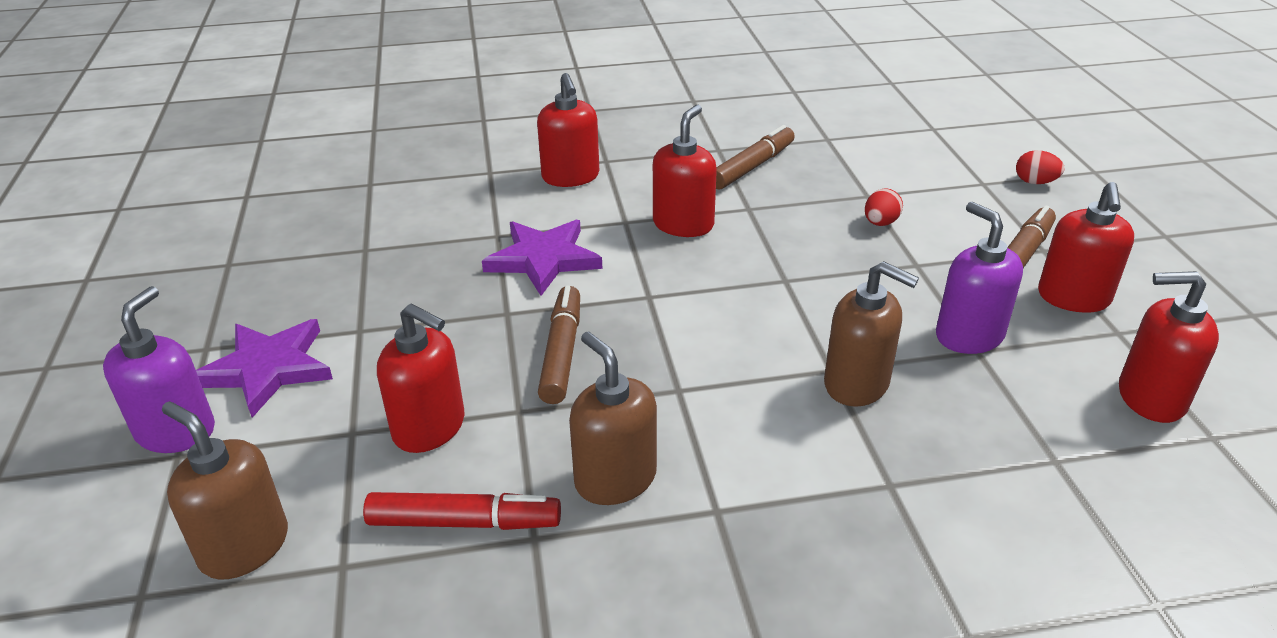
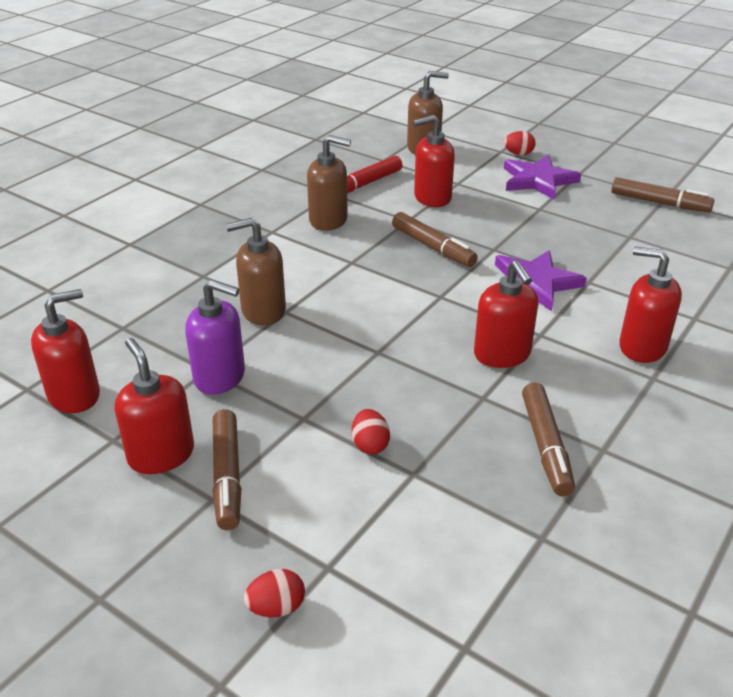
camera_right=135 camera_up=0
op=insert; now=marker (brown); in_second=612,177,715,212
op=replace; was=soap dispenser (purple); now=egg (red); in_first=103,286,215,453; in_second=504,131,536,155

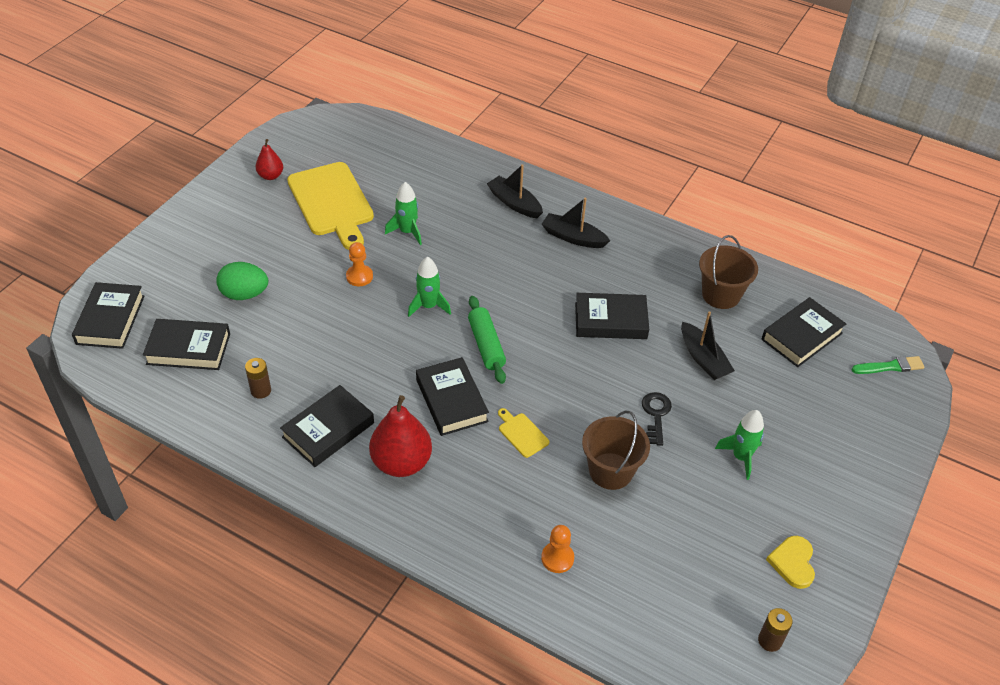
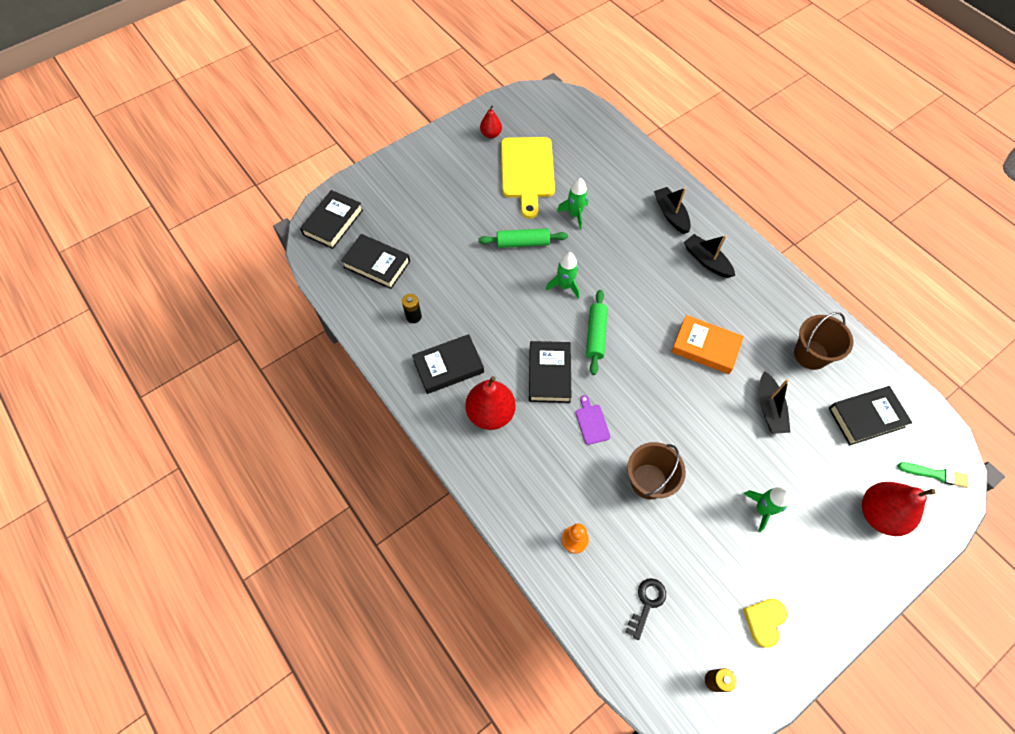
camera_right=25 camera_up=15
op=delete; was=egg (green); in_first=216,262,268,300
op=insert; now=pear (red); in_second=862,482,936,536
op=move; was=key (black); in_first=642,392,672,446; in_second=626,578,666,640
op=replace; was=pawn (orange); now=rolling pin (green); in_first=346,242,373,286; in_second=478,228,568,248
op=recolor; was=battery (brown); now=battery (black); in_first=245,358,271,399; in_second=402,294,422,323
op=recolor; was=cutting board (yellow); now=cutting board (purple); in_first=498,408,549,458; in_second=576,395,610,445
op=recolor; was=book (black); now=book (orange); in_first=575,293,649,339; in_second=671,315,744,374

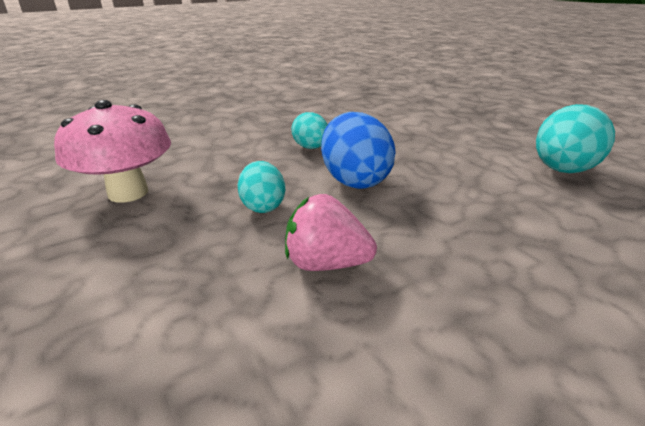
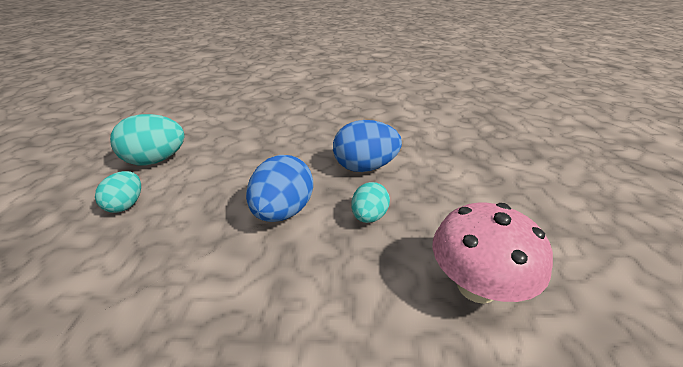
camera_right=-145 camera_up=5
op=move; was=egg (turquoise); in_first=291,112,328,149; in_second=95,171,141,213
op=replace; was=strawberry (pink); now=egg (blue); in_first=285,194,377,271; in_second=333,120,402,172

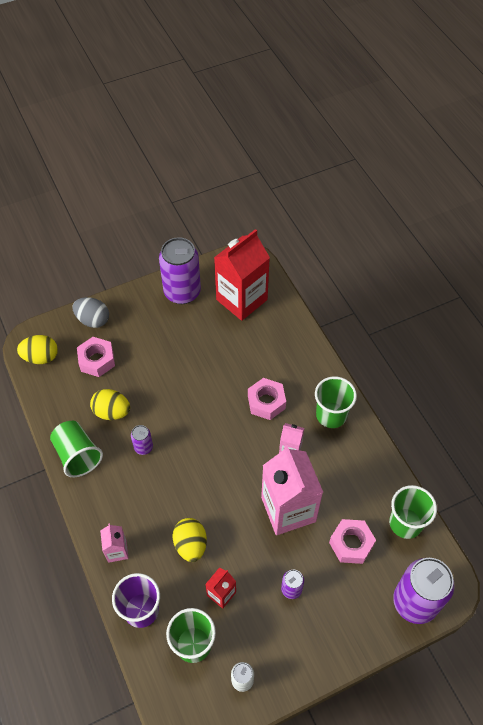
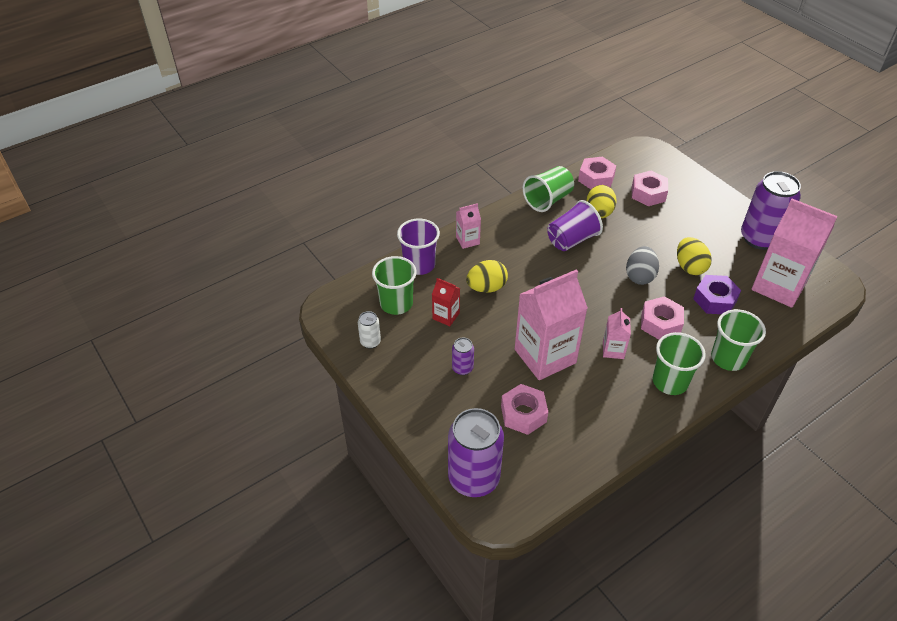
camera_right=80 camera_up=-10
op=insert; now=nut (pink); in_second=578,157,616,189
op=insert; now=nut (purple); in_second=693,275,741,314
op=move; was=egg (yellow); in_first=17,335,58,364; in_second=677,237,712,275
op=move; was=egg (grey); in_first=73,297,109,328; in_second=626,246,659,285
op=move; was=cup (green); in_first=389,485,437,539; in_second=711,309,766,371
op=replace; was=can (purple); now=cup (purple); in_first=131,425,153,455; in_second=548,200,603,251
op=recolor; was=carton (red); now=carton (pink); in_first=214,229,270,321; in_second=751,199,838,308

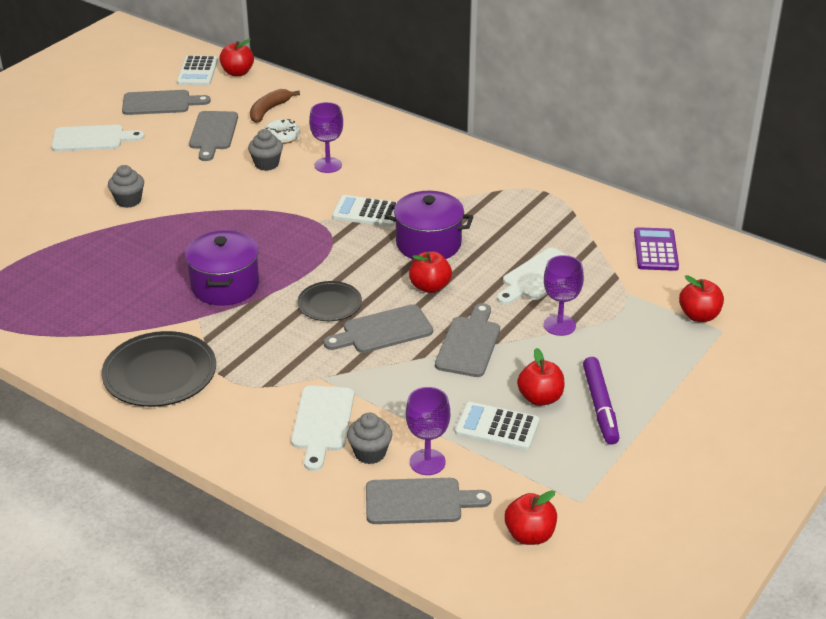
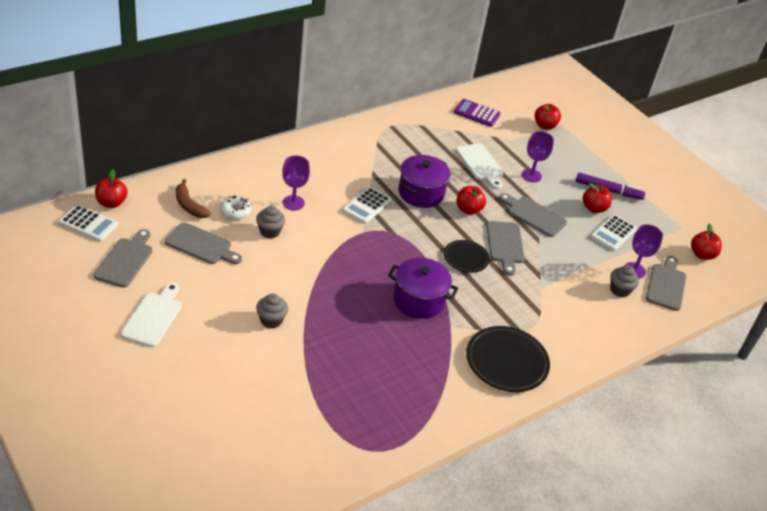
camera_right=-75 camera_up=5
op=delete; was=cutting board (white); in_first=291,386,354,471

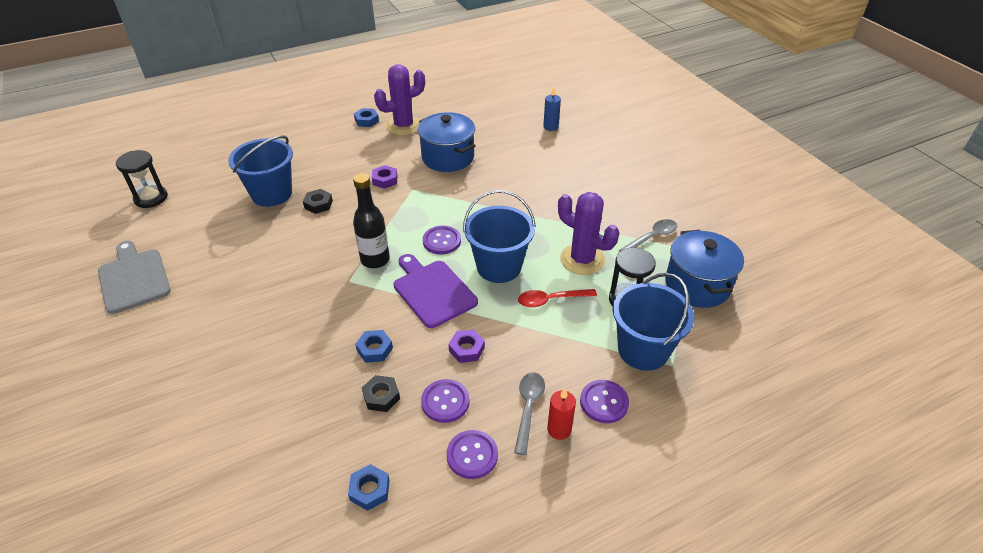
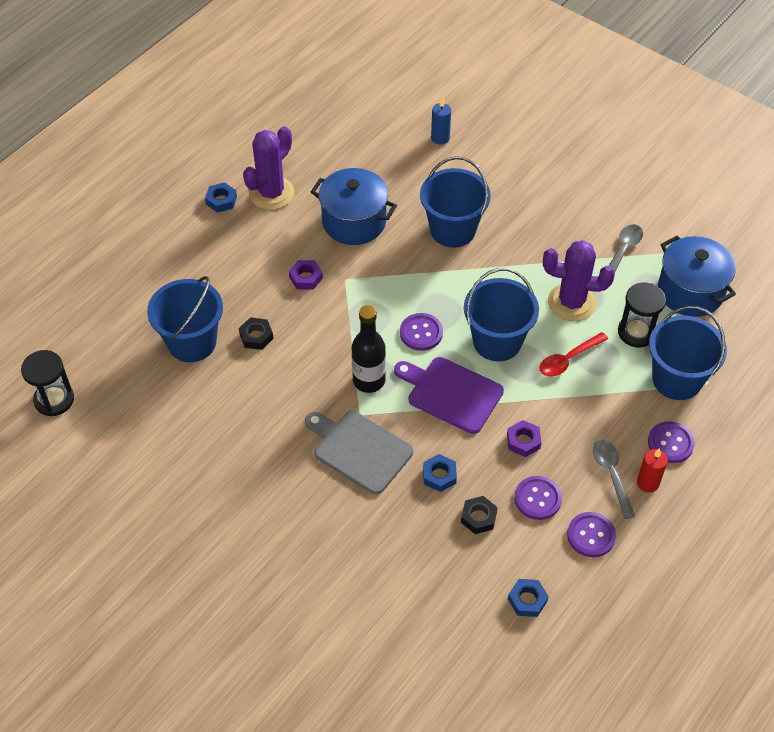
camera_right=-25 camera_up=10
op=insert; now=bucket (blue); in_second=420,156,491,248
op=move; was=cutting board (grey); in_first=98,241,171,314; in_second=305,411,413,495

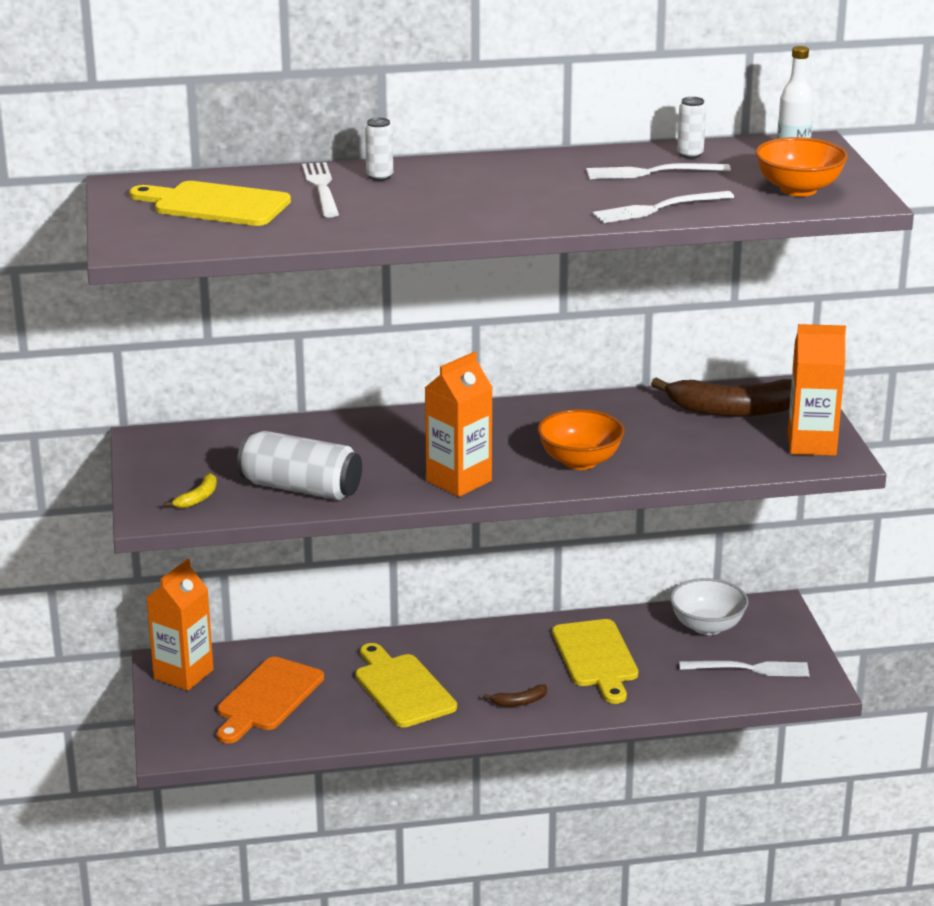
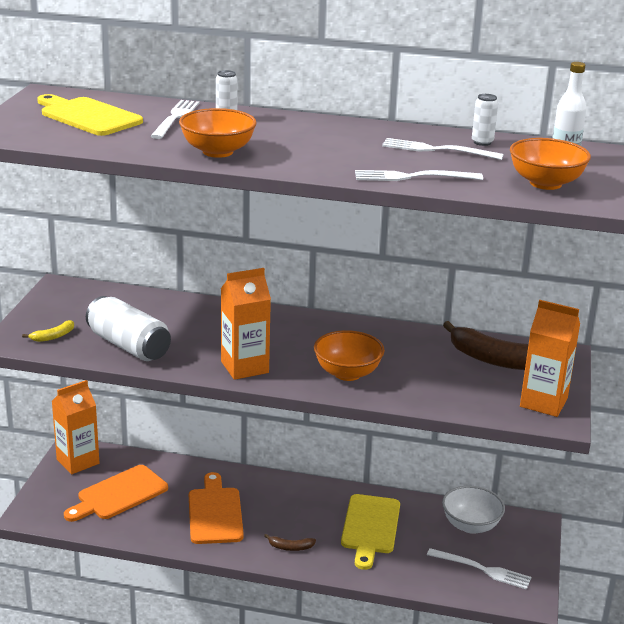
camera_right=20 camera_up=0
op=insert; now=bowl (orange); in_second=179,108,257,158
op=recolor; was=cutting board (yellow); now=cutting board (orange); in_first=355,643,457,727; in_second=189,472,244,544

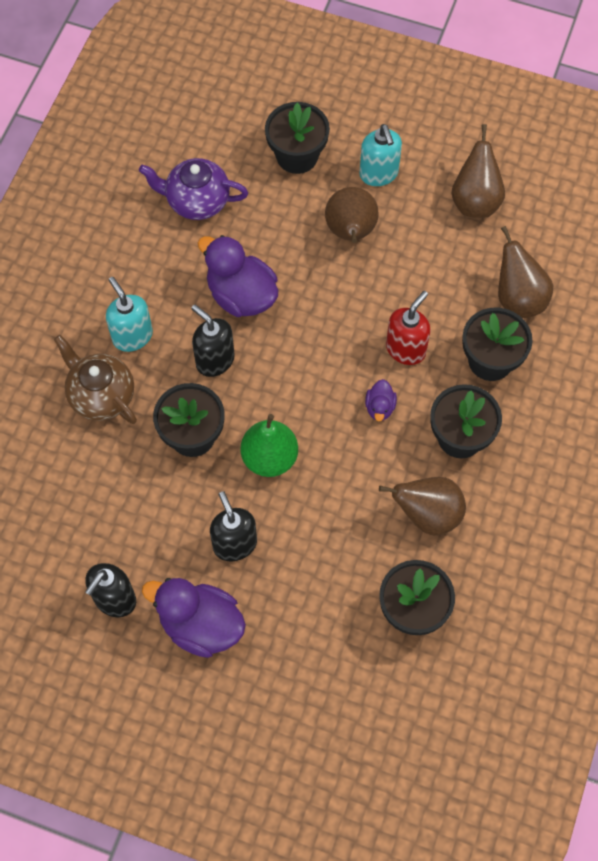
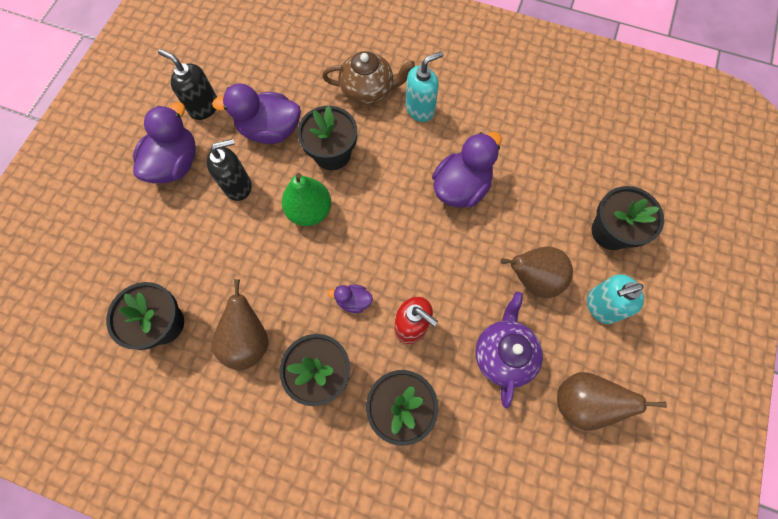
camera_right=90 camera_up=5
op=delete; was=soap dispenser (black); in_first=191,304,235,377
op=delete; was=pear (brown); in_first=498,226,553,318
op=insert; now=duck (purple); in_second=212,83,301,144
op=move; was=teapot (purple); in_first=139,158,248,220; in_second=475,292,543,408
op=rotate; was=teapot (brown); in_first=54,335,137,424; in_second=322,51,415,105; clockwise=45

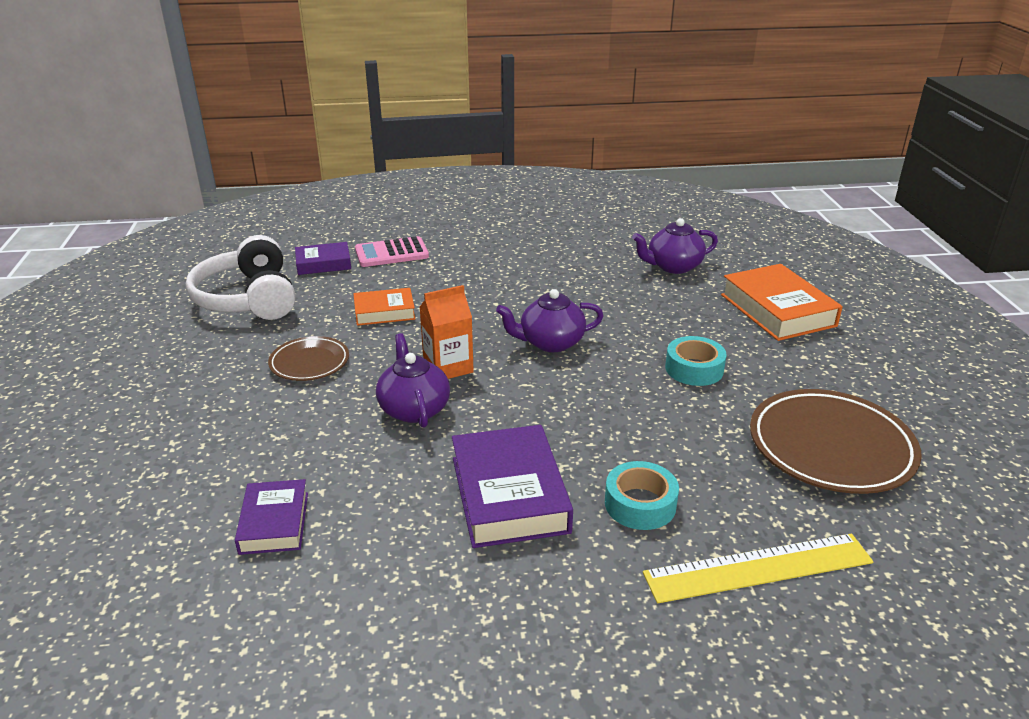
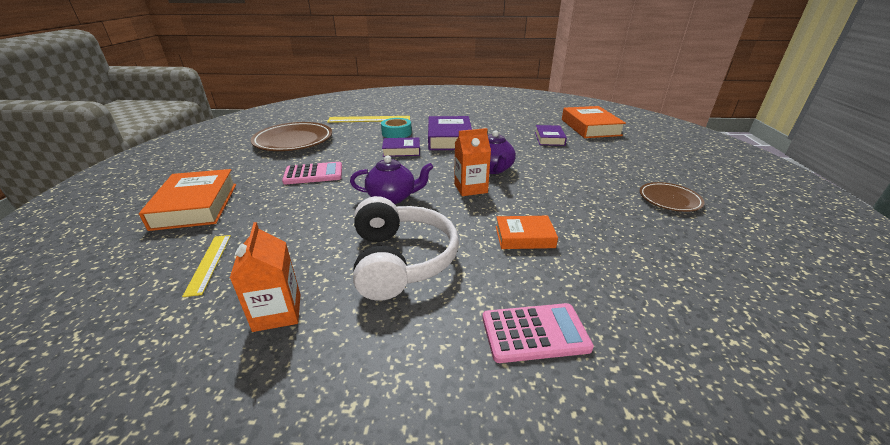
camera_right=-170 camera_up=0
op=insert; now=carton (orange); in_second=230,222,301,332
op=insert; now=book (orange); in_second=562,106,626,138
op=move; was=headphones (white); in_first=186,235,296,320; in_second=353,196,459,301
op=move; was=plate (brown); in_first=268,336,349,381; in_second=640,182,704,212
op=move; was=book (purple); in_first=295,242,351,275; in_second=382,137,420,157
op=replace; was=teapot (purple); now=ruler (yellow); in_first=632,218,718,274; in_second=182,235,231,297
op=replace; was=tape (turquoise); now=calculator (pink); in_first=665,336,727,386; in_second=282,162,342,184

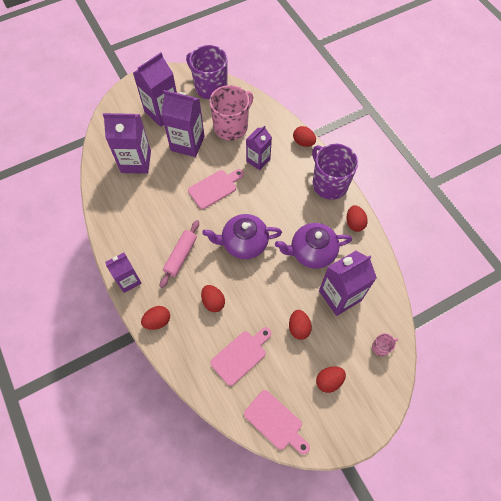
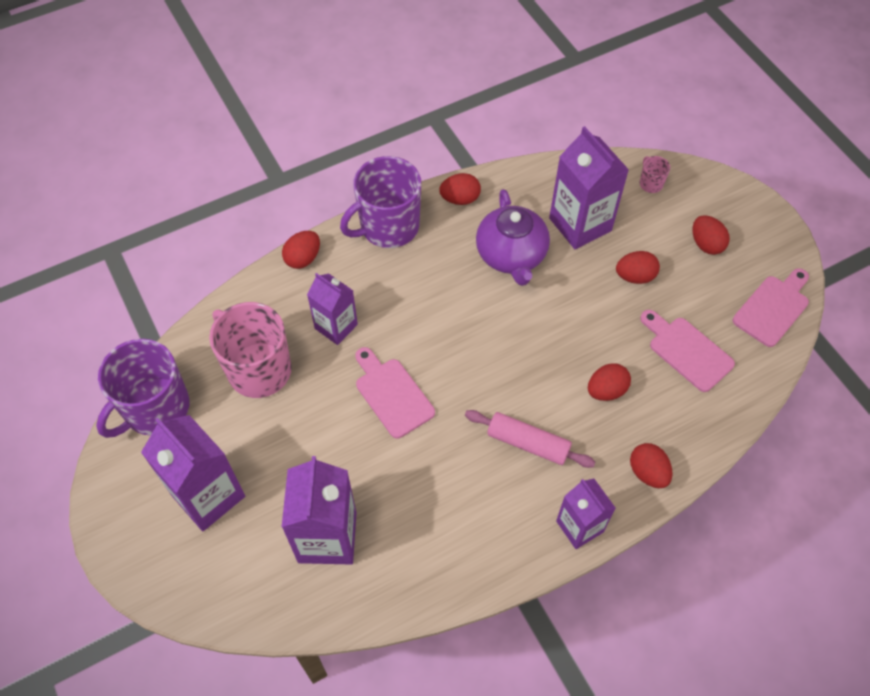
camera_right=-90 camera_up=-5
op=delete; was=carton (purple); in_first=161,90,205,157
op=delete; was=teapot (purple); in_first=202,214,282,259

